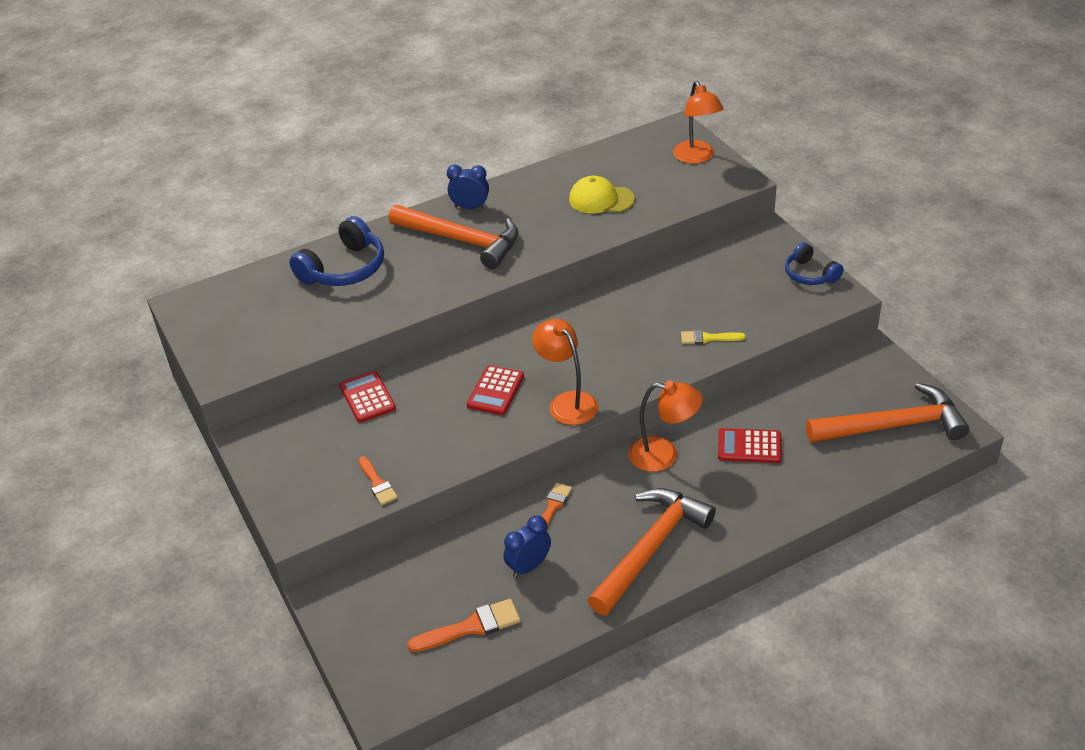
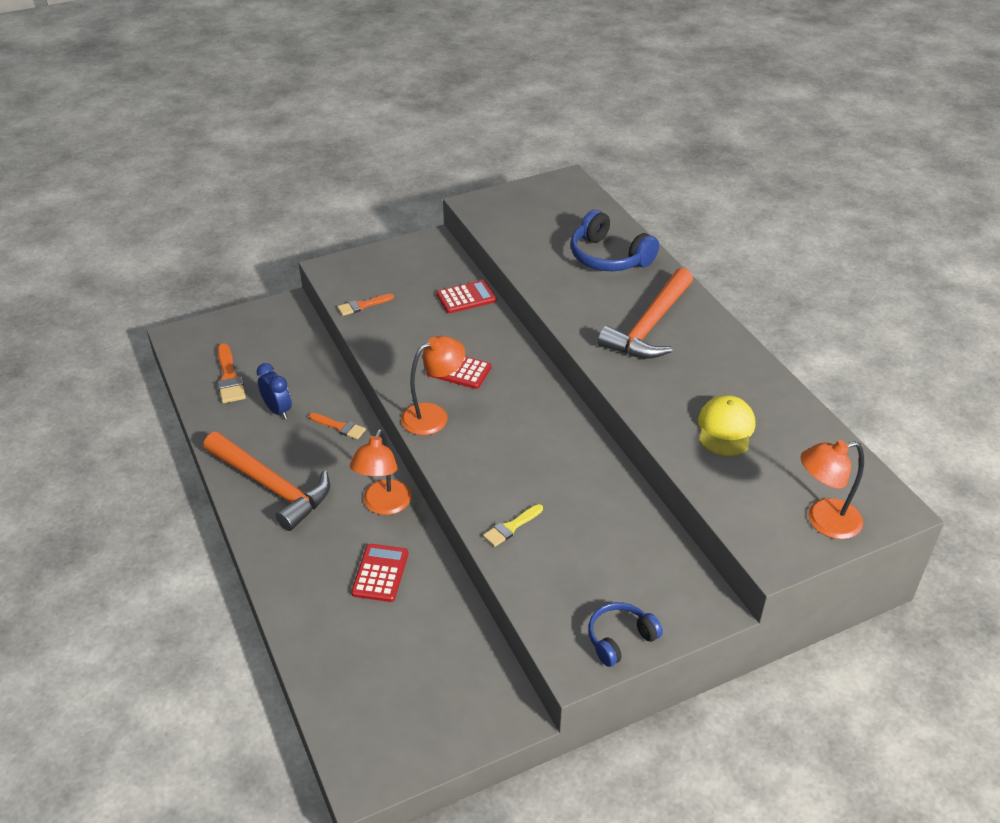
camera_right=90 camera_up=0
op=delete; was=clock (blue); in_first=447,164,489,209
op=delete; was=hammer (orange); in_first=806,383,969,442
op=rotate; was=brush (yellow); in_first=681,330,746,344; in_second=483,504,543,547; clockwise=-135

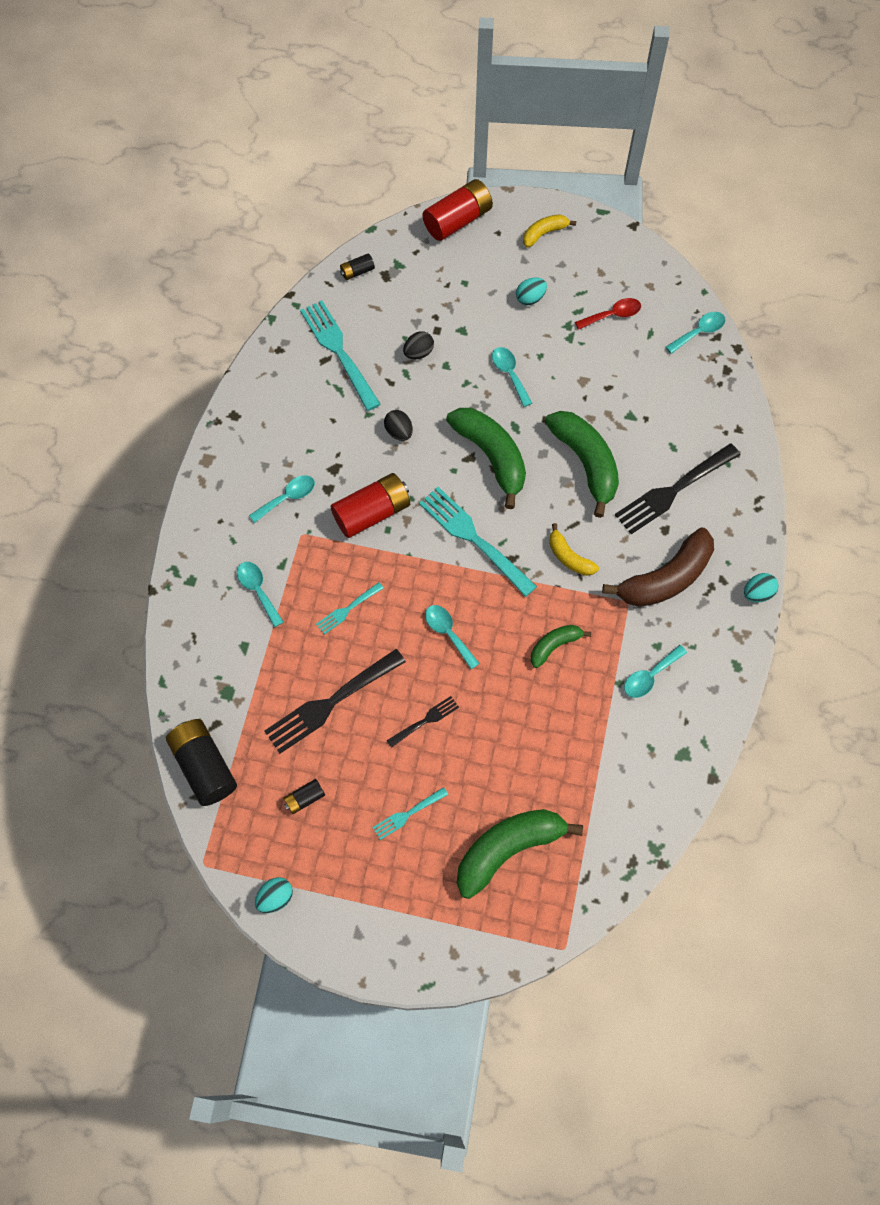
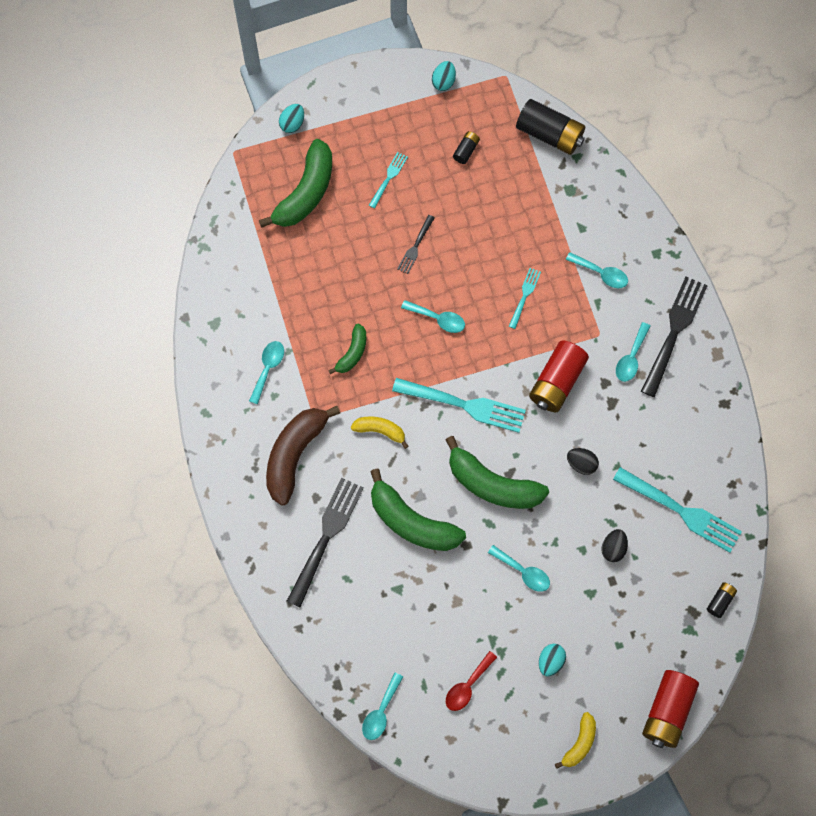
camera_right=150 camera_up=5
op=move; was=fork (black); in_first=264,649,406,754; in_second=641,277,708,397
op=move; was=egg (turquoise); in_first=744,573,779,602; in_second=279,104,304,133

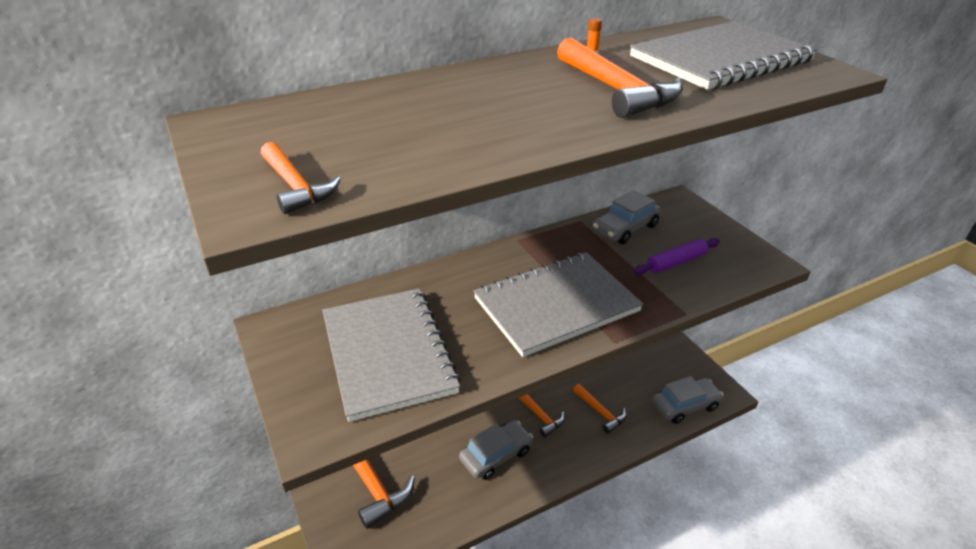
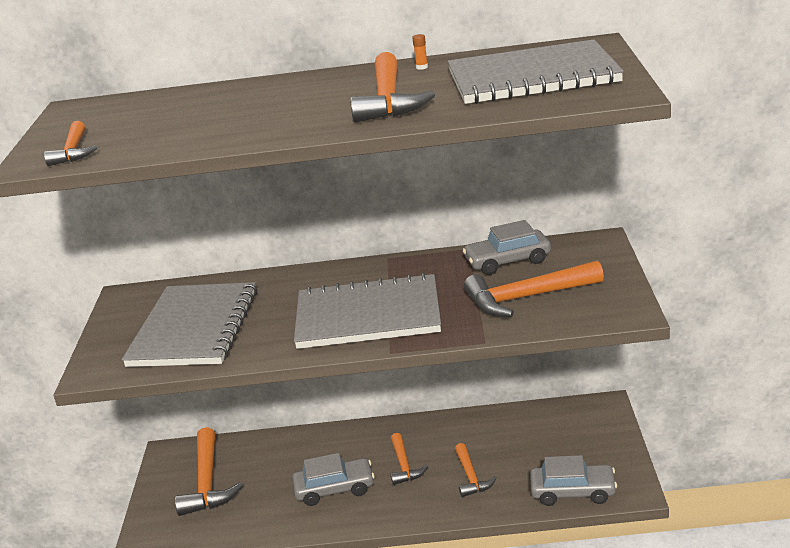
camera_right=30 camera_up=-10
op=replace; was=rolling pin (purple); now=hammer (orange); in_first=634,238,720,275; in_second=464,260,604,317

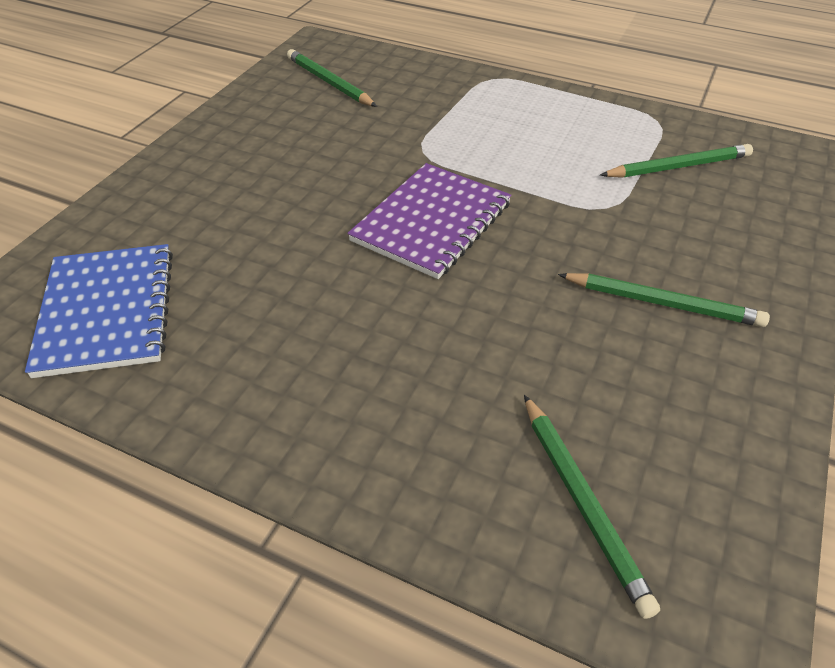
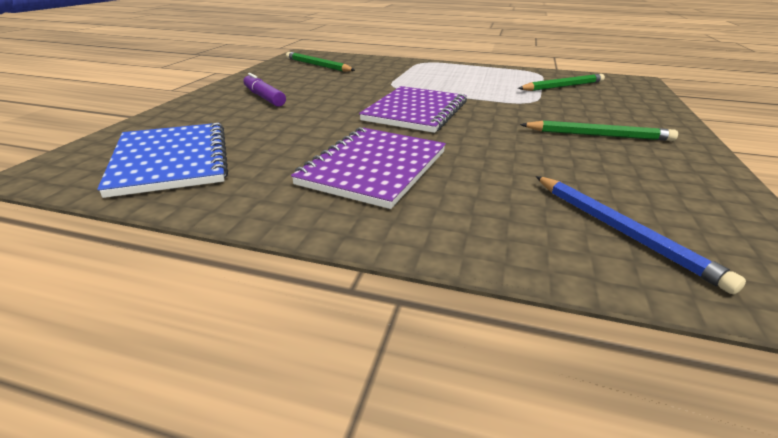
camera_right=-10 camera_up=-15
op=insert; now=marker (purple); in_second=243,73,286,107
op=insert; now=notebook (purple); in_second=291,127,446,209
op=recolor; was=pencil (green); now=pencil (blue); in_first=524,395,660,619; in_second=536,176,746,294

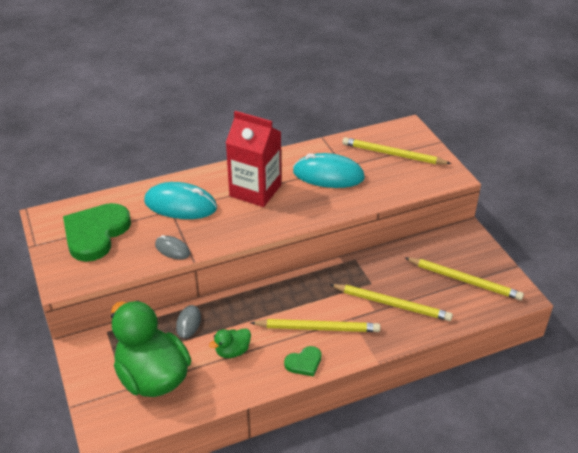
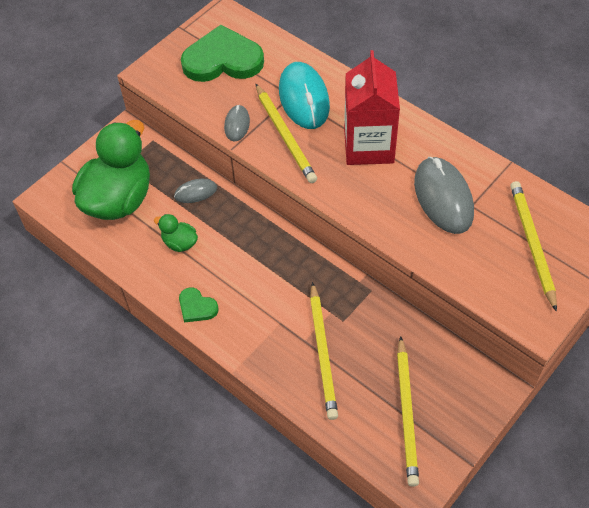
camera_right=65 camera_up=15
op=move; was=pencil (yellow); in_first=250,319,381,332; in_second=256,84,317,183
op=recolor; was=mouse (turquoise); now=mouse (grey); in_first=293,153,365,188; in_second=414,157,474,234

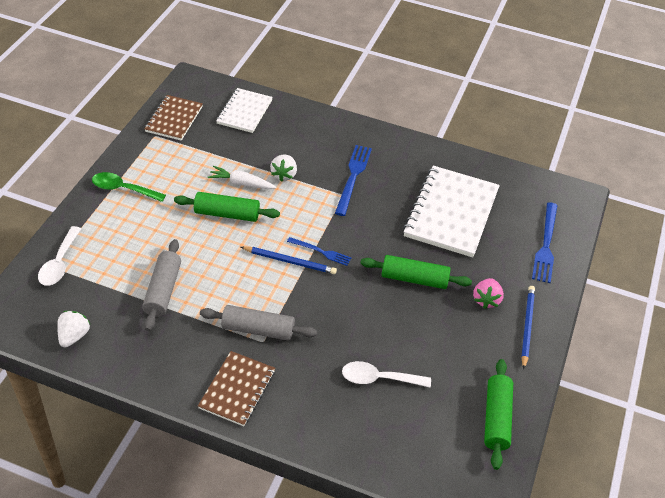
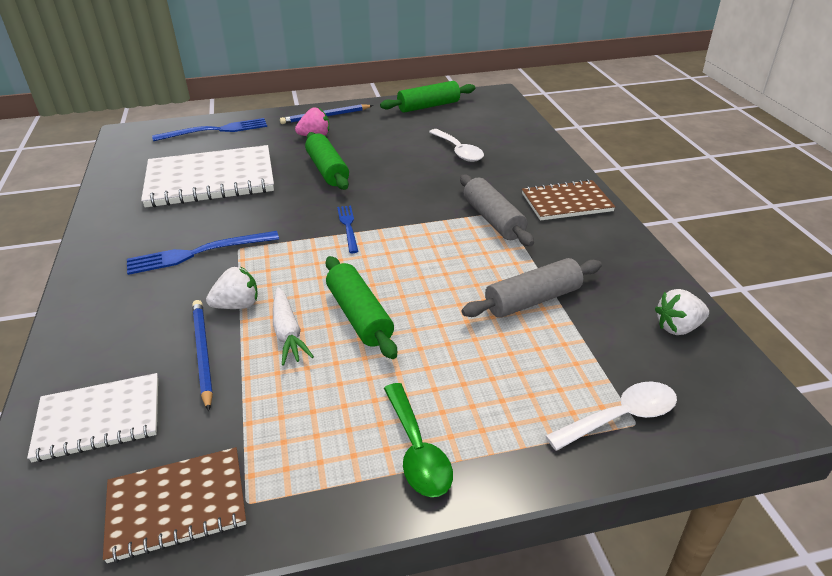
camera_right=-120 camera_up=-10
op=move; was=pencil (blue); in_first=241,247,337,274; in_second=192,300,213,411

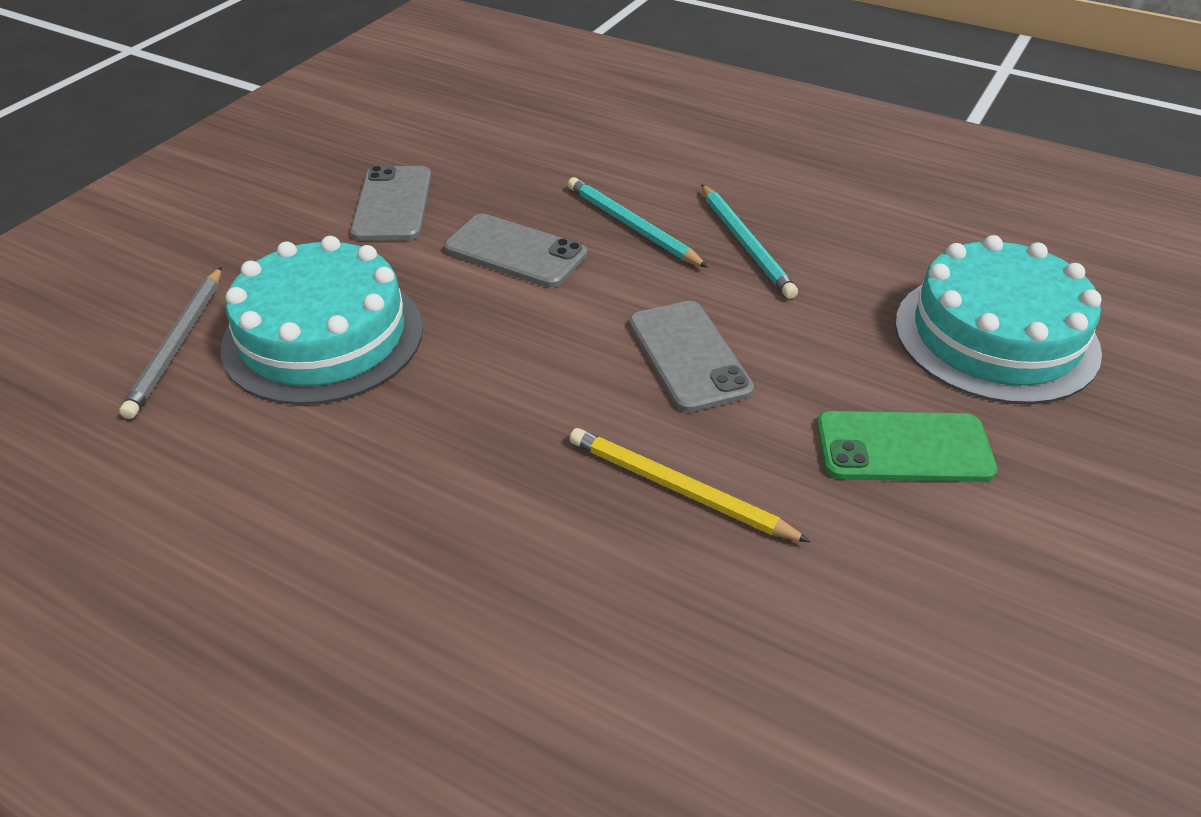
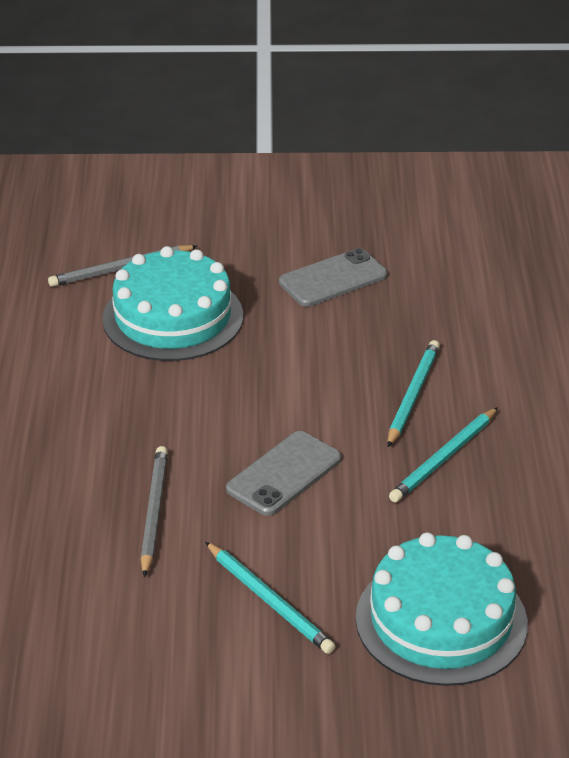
camera_right=60 camera_up=-5
op=delete; was=phone (grey); in_first=444,214,587,288
op=replace; was=phone (green); now=pencil (turquoise); in_first=817,411,997,482; in_second=205,542,336,654
op=recolor; was=pencil (yellow); now=pencil (grey); in_first=570,428,810,542; in_second=141,446,168,577

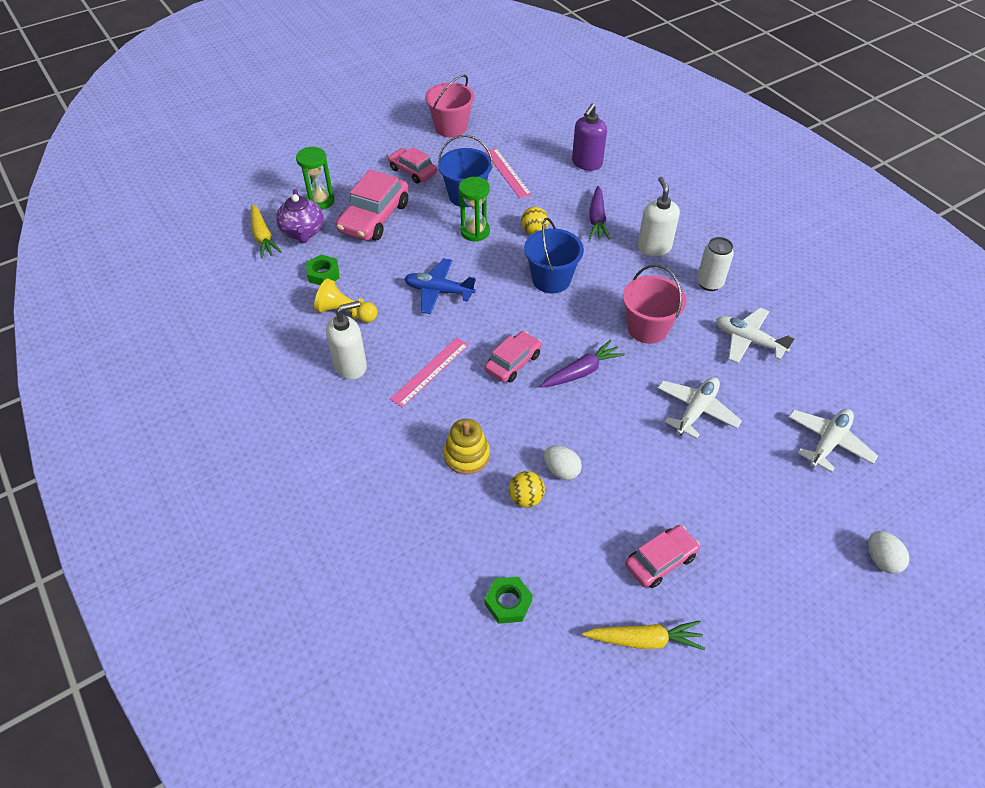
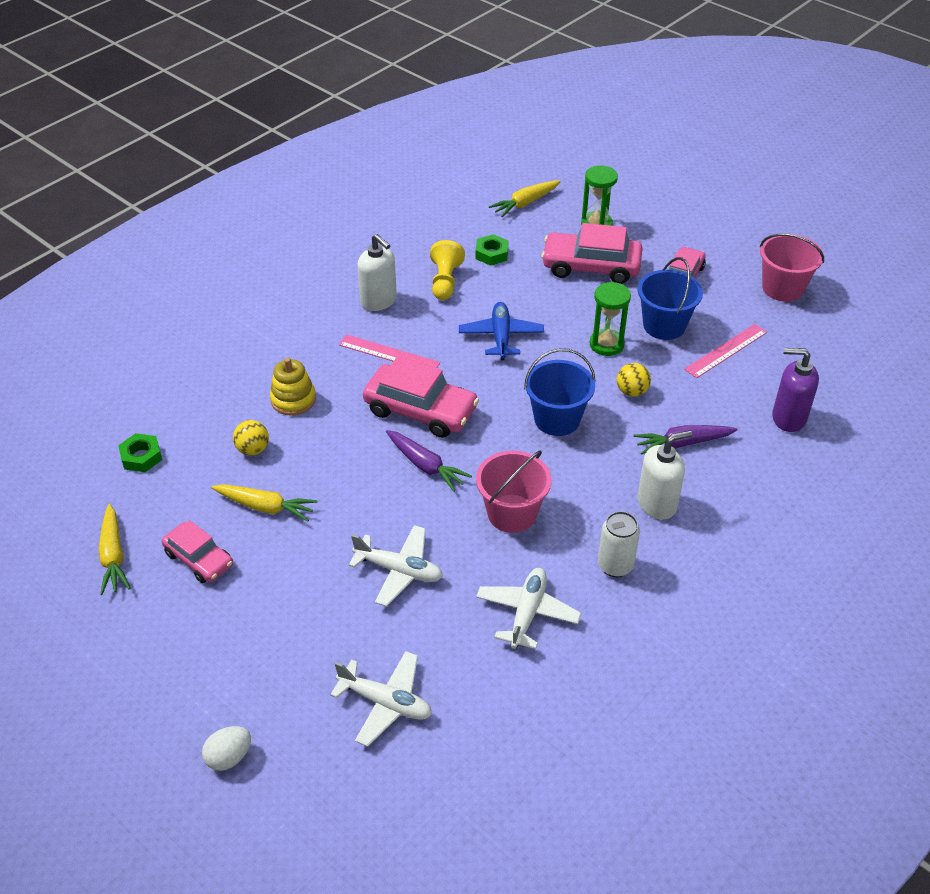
camera_right=75 camera_up=-5
op=delete; was=teapot (purple); in_first=276,189,324,243
op=delete; was=egg (white); in_first=544,445,582,480
op=insert; now=carrot (yellow); in_second=211,484,318,522
op=resize; was=car (pink); in_first=484,331,542,383; in_second=363,356,479,438; ratio=1.62

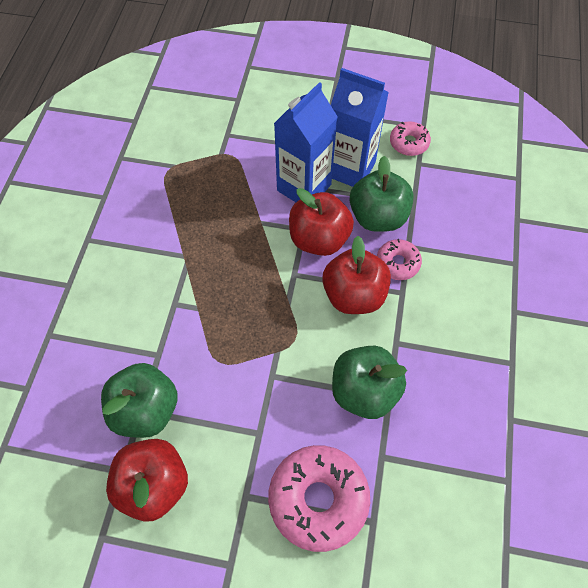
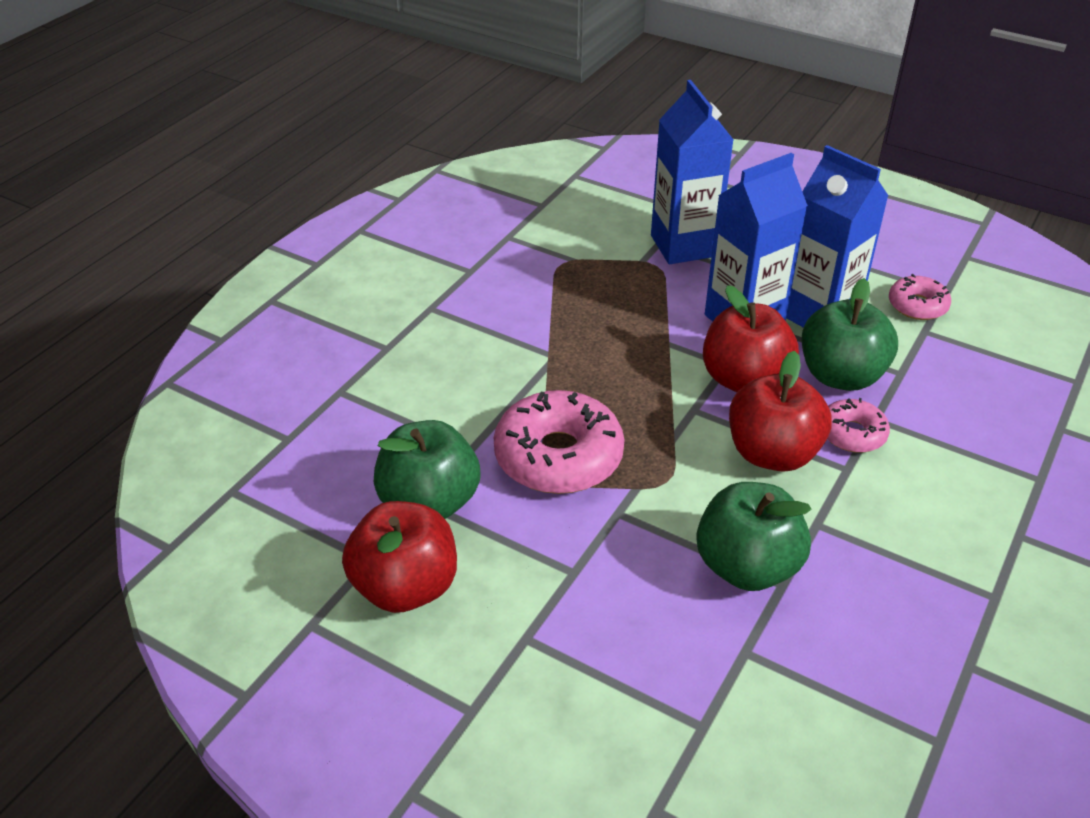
camera_right=20 camera_up=-20
op=insert; now=carton (blue); in_second=651,80,734,264
op=move; was=donut (pink); in_first=268,445,370,552; in_second=494,390,624,494

